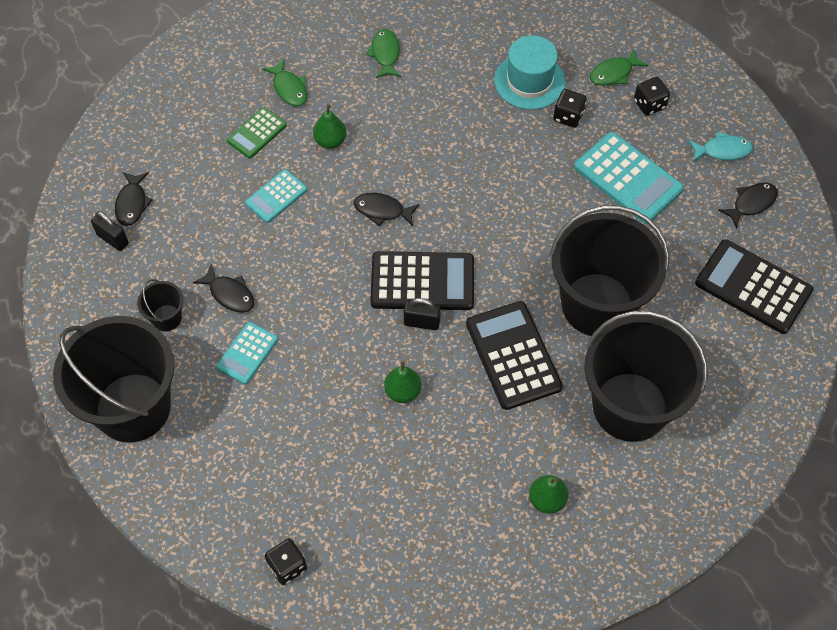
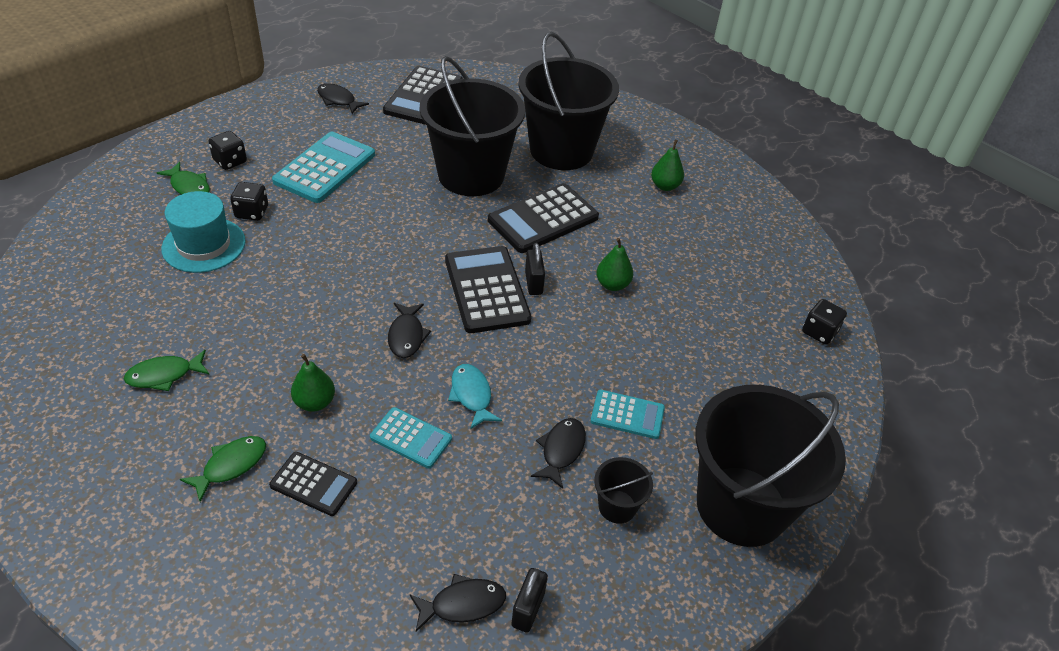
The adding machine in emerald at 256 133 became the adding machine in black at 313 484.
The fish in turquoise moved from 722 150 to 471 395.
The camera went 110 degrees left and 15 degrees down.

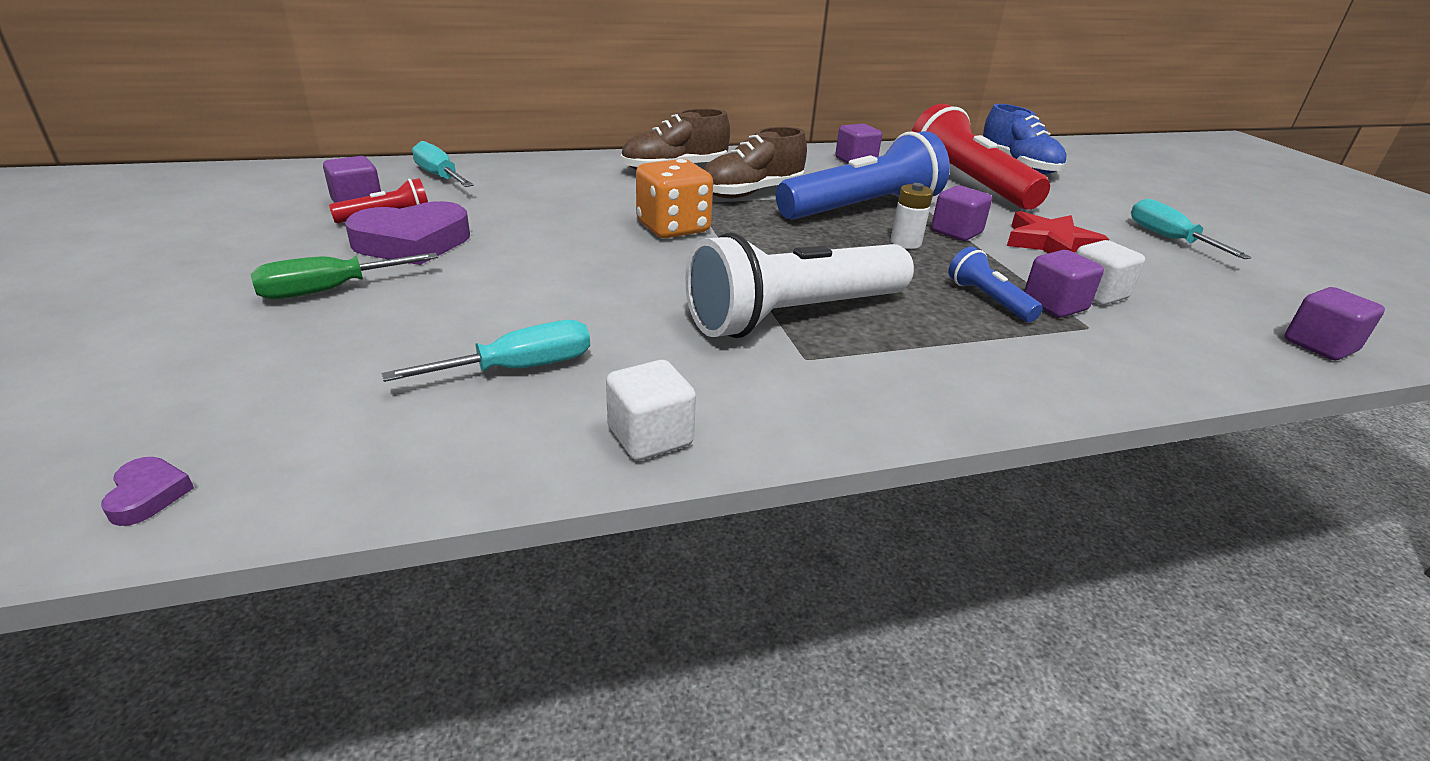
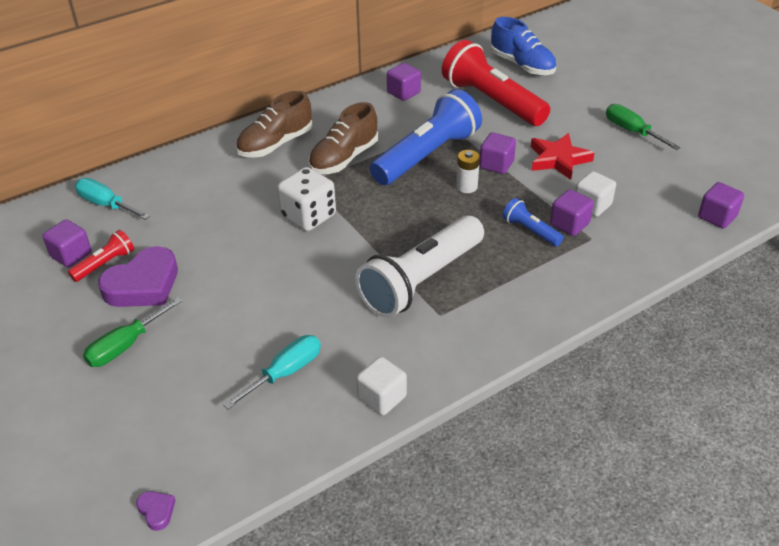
The game die in orange-coloured at 673 228 became the game die in pure white at 308 216.
The screwdriver in turquoise at 1168 238 became the screwdriver in emerald at 632 131.
The camera went 15 degrees left and 10 degrees up.

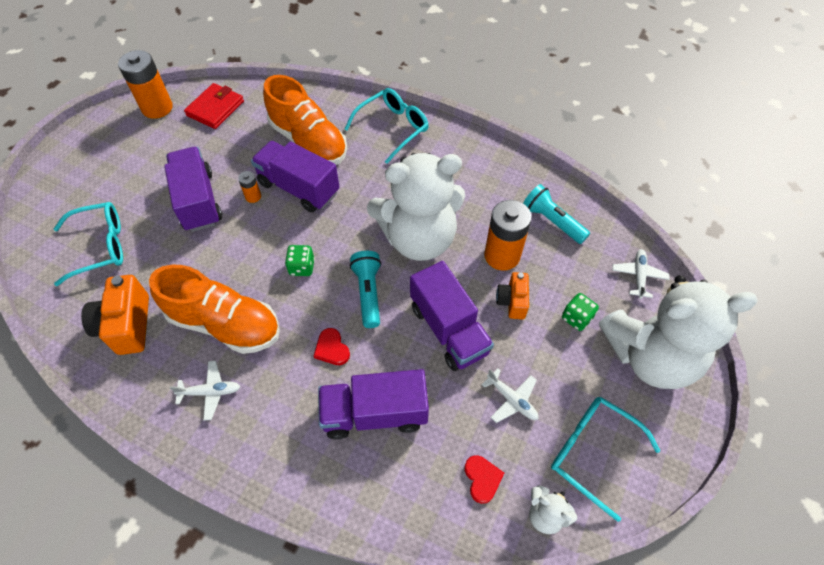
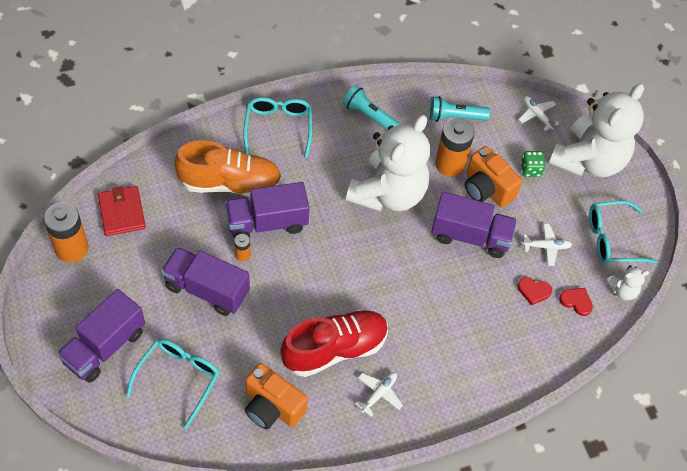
The lace-up shoe in orange-coloured at 225 323 became the lace-up shoe in scarlet at 335 349.
The game die in emerald at 302 267 disappeared.
The heart shape in scarlet moved from 332 349 to 533 291.
The lorry in violet moved from 374 413 to 105 346.
The flashlight in turquoise moved from 368 293 to 369 116.
The photo camera in orange-coloured at 512 301 changed to 1.63 times the size.
The camera went 50 degrees left and 0 degrees up.

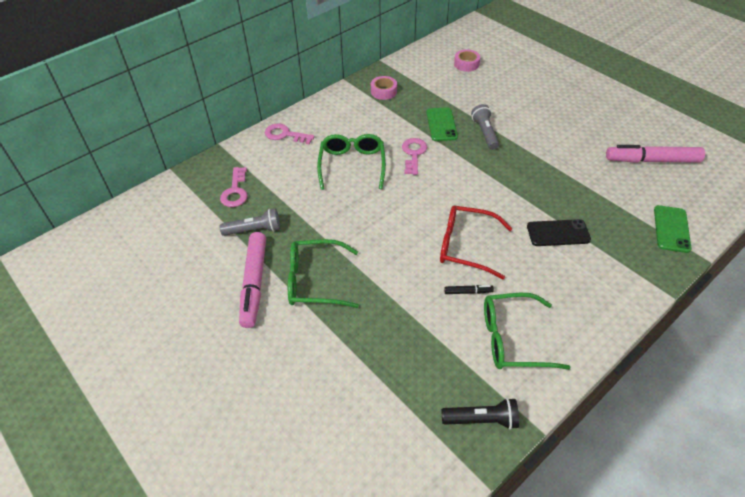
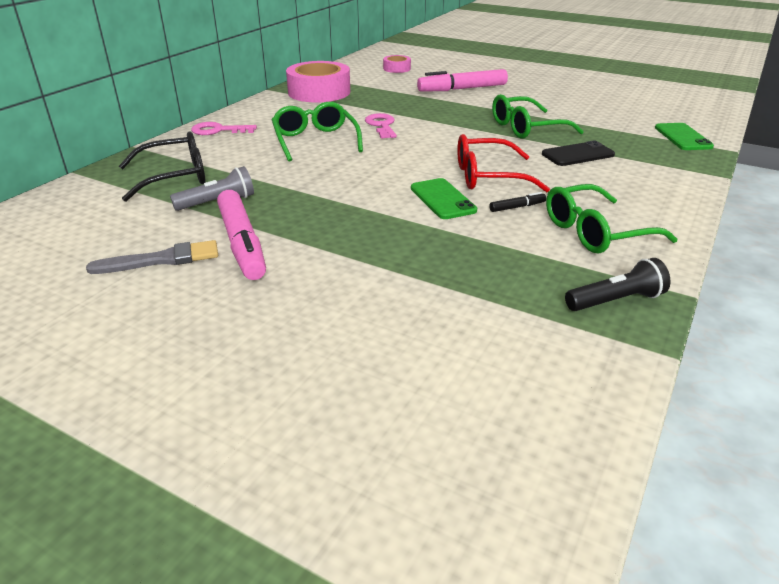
The door key in pink at 235 191 was replaced by the spectacles in black at 175 177.
The spectacles in emerald moved from 314 281 to 526 128.
The sticky tape in pink at 383 91 changed to 2.04 times the size.
The mobile phone in emerald moved from 441 124 to 442 199.
The flashlight in gray at 485 133 disappeared.
The felt pen in pink moved from 652 160 to 462 89.
The paint brush in gray at 162 260 appeared.
The camera went 20 degrees left and 15 degrees down.

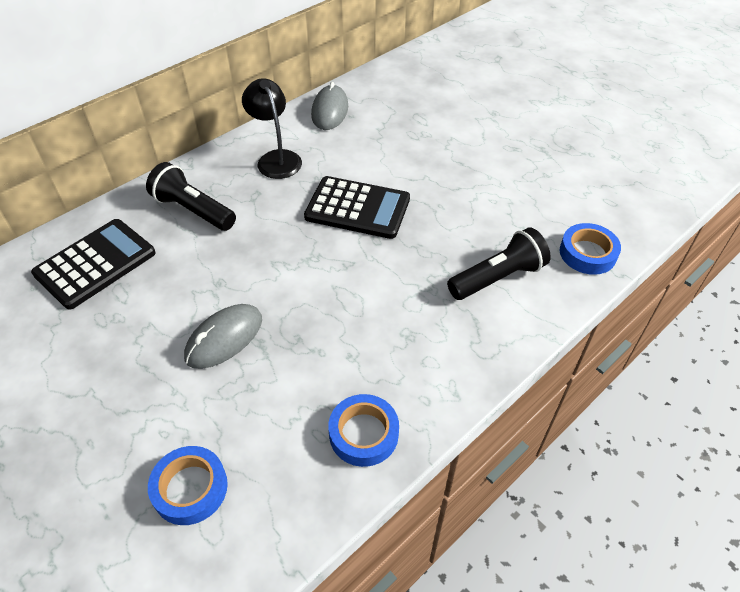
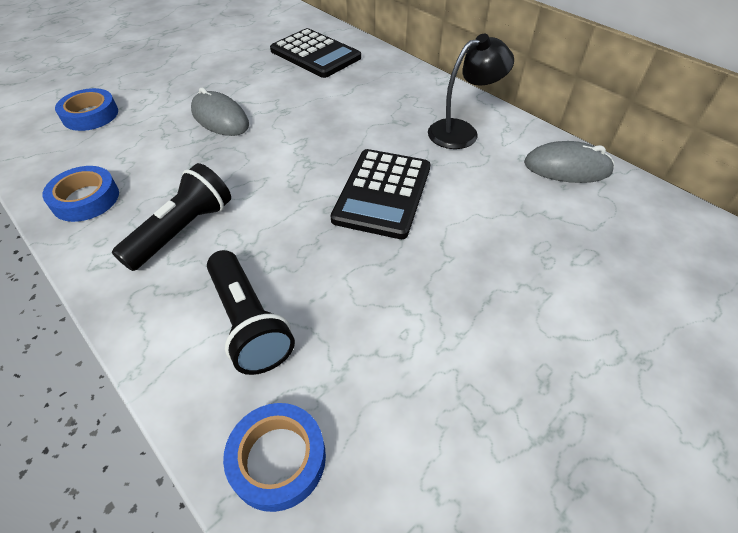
The flashlight in black moved from 193 210 to 183 230.
The camera went 90 degrees right and 0 degrees up.

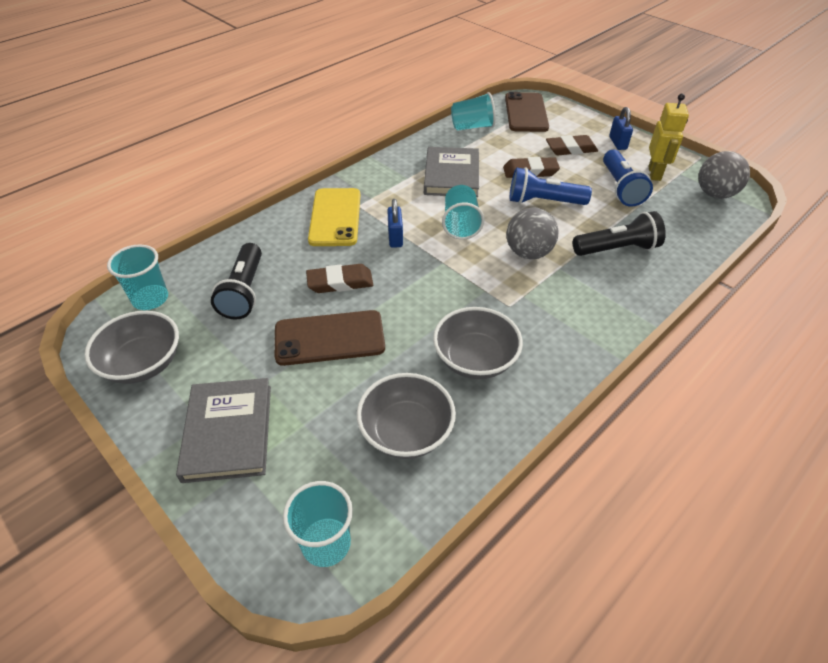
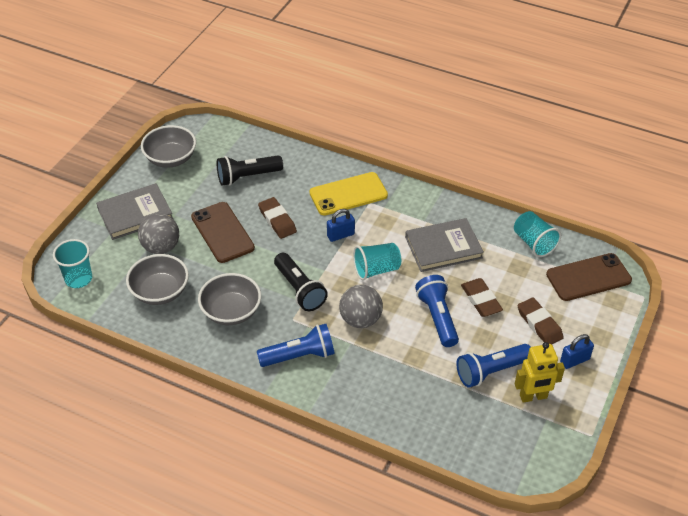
The beaker in turquoise at 150 299 disappeared.
The flashlight in black moved from 617 249 to 299 290.
The play ball in gray moved from 715 194 to 161 247.
The flashlight in royal blue at 299 356 appeared.
The camera went 70 degrees right and 0 degrees up.

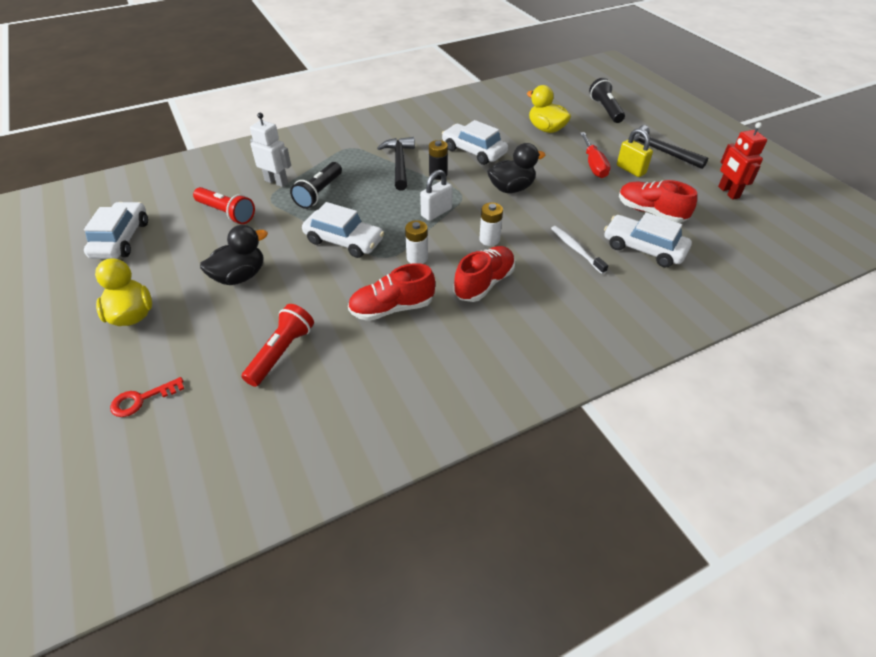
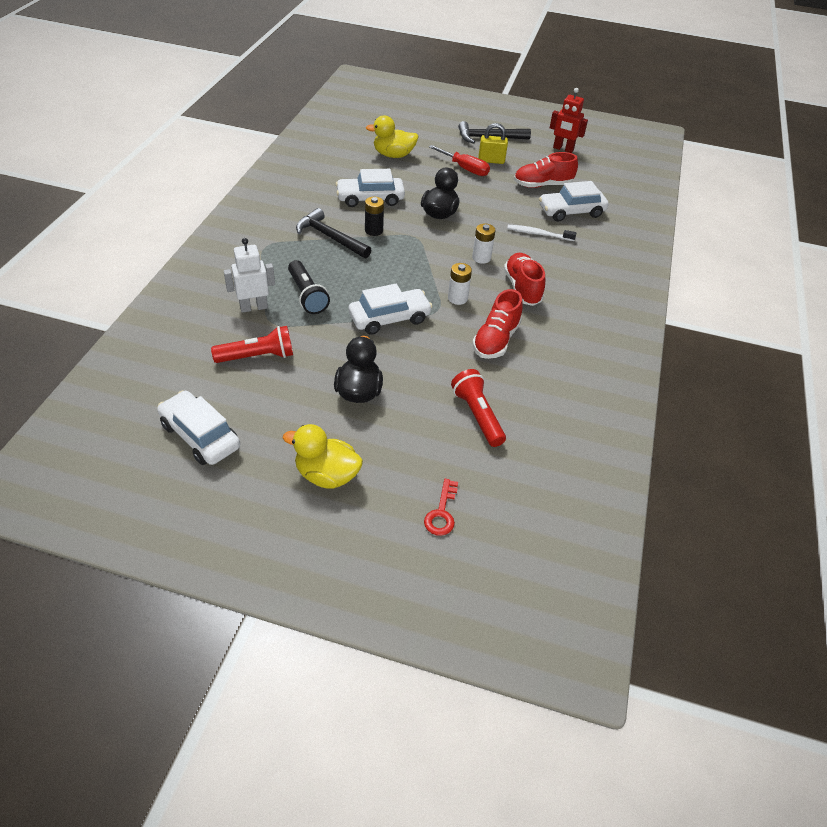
The lock in pure white at 436 212 disappeared.
The flashlight in black at 605 109 disappeared.
The camera went 50 degrees left and 0 degrees up.

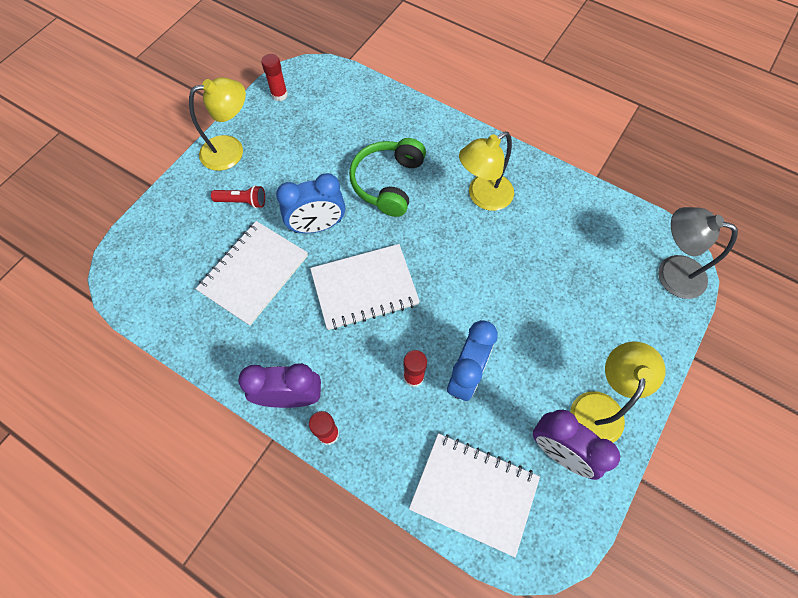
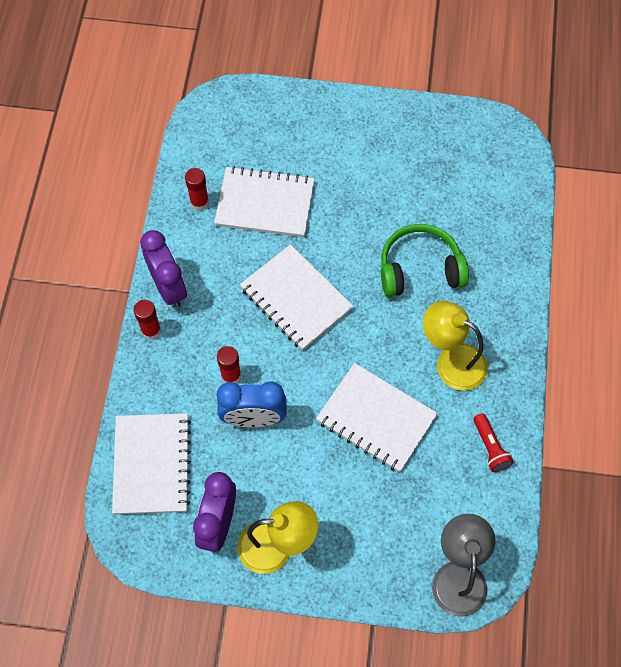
The lamp in bright yellow at 231 150 disappeared.
The flashlight in scarlet moved from 242 201 to 490 447.
The stick of glue in scarlet moved from 279 95 to 199 202.
The clock in royal blue at 317 226 disappeared.
The notepad in pure white at 376 418 appeared.
The camera went 65 degrees right and 0 degrees up.

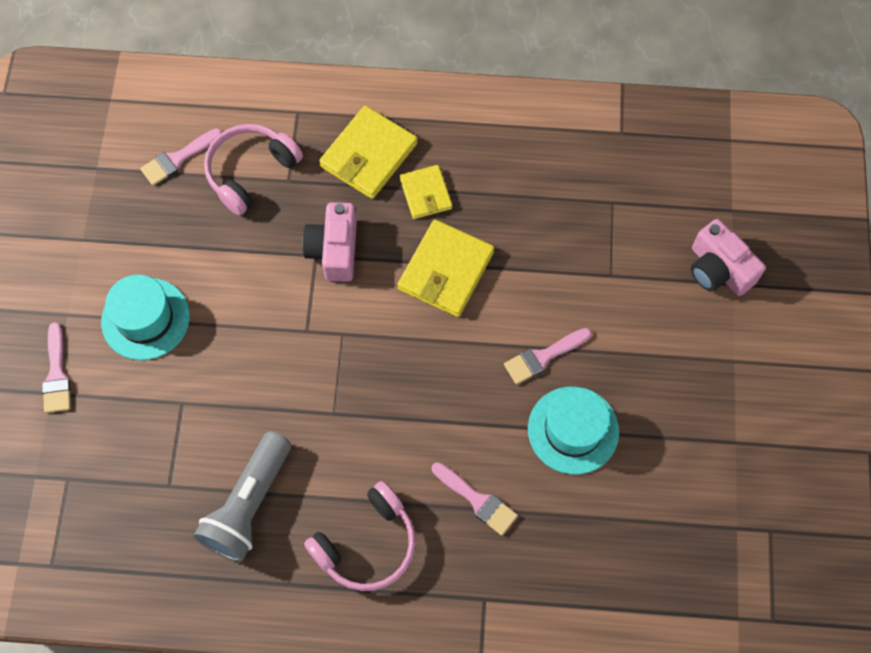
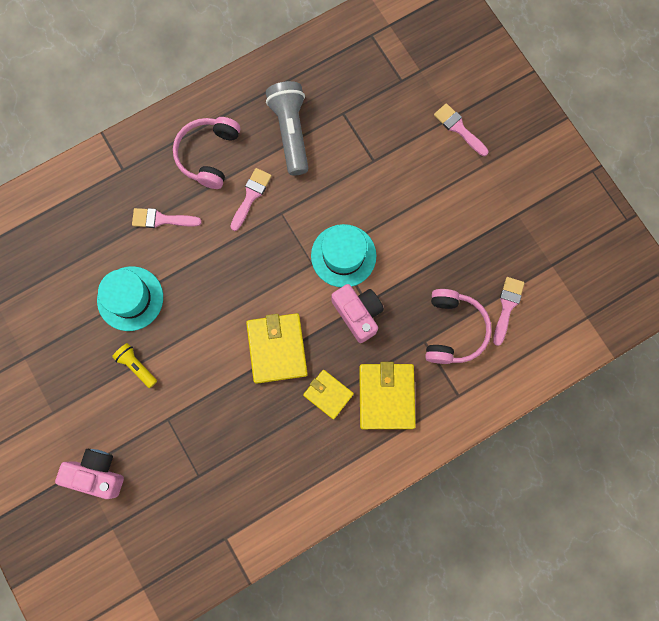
The tall hat in turquoise moved from 145 319 to 343 255.
The paint brush in pink moved from 543 357 to 251 196.
The flashlight in bright yellow at 137 366 appeared.
The camera went 145 degrees right and 10 degrees up.

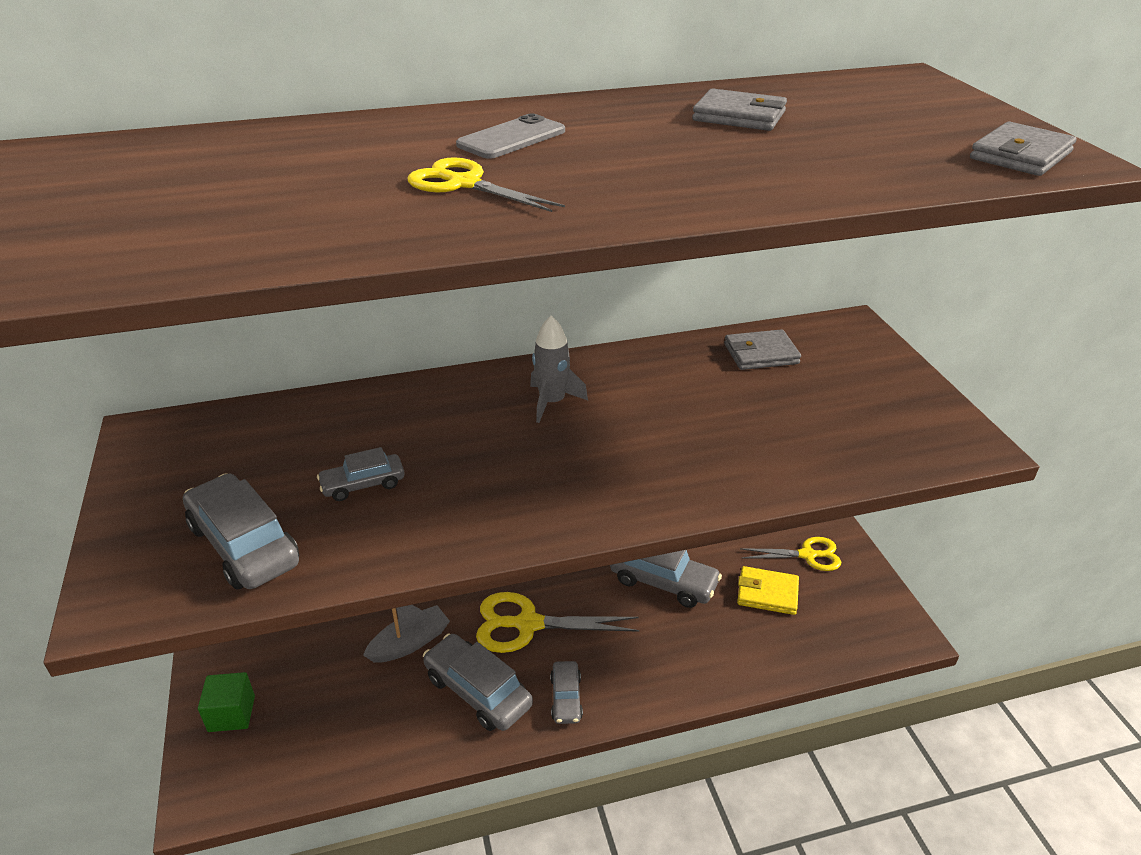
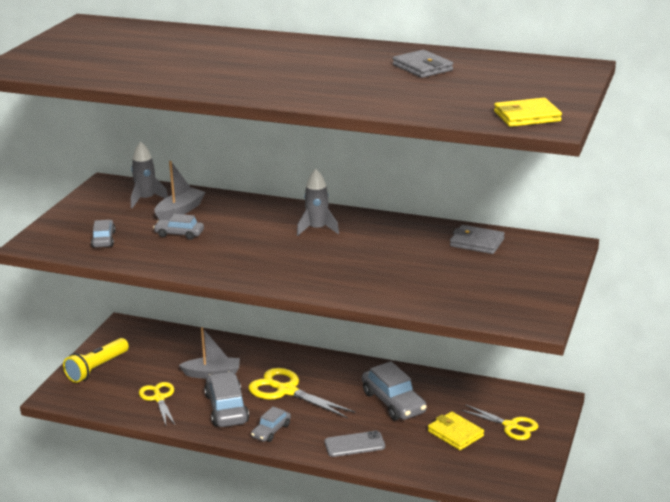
The automobile in gray at 244 545 changed to 0.57 times the size.
The block in emerald at 231 714 was replaced by the flashlight in bright yellow at 97 368.
The scissors in bright yellow moved from 464 184 to 159 398.
The mobile phone in gray moved from 511 138 to 354 444.
The wallet in gray at 1020 155 became the wallet in bright yellow at 527 116.
The toy rocket in gray at 146 199 appeared.
The toy boat in gray at 180 211 appeared.
The camera went 35 degrees right and 10 degrees down.

